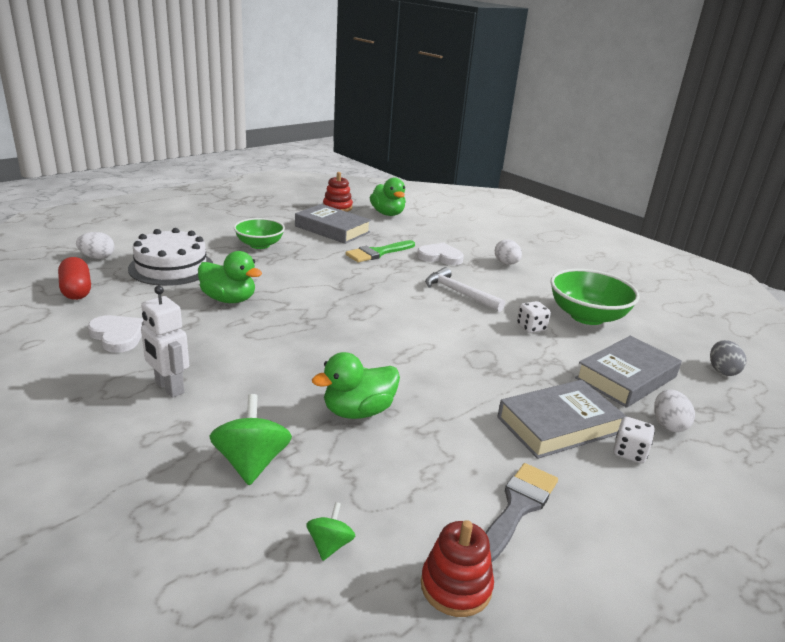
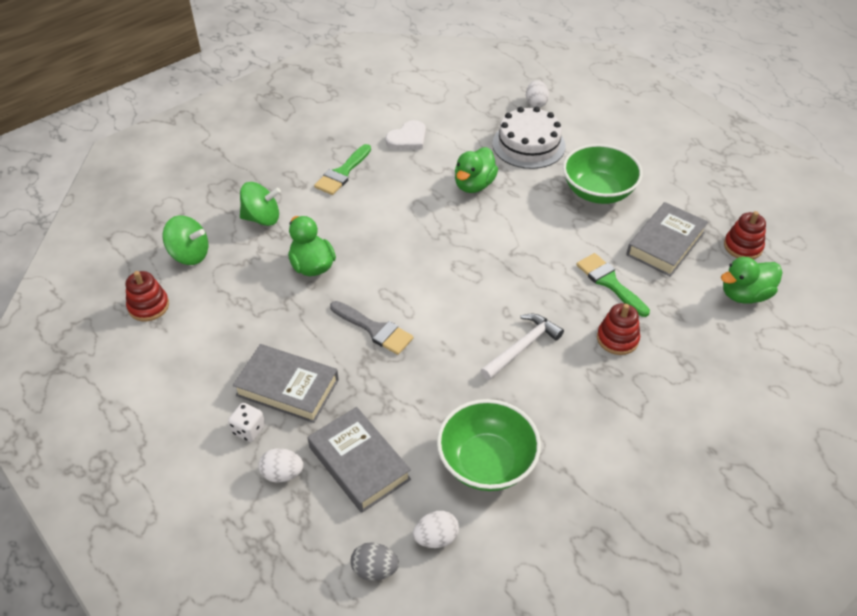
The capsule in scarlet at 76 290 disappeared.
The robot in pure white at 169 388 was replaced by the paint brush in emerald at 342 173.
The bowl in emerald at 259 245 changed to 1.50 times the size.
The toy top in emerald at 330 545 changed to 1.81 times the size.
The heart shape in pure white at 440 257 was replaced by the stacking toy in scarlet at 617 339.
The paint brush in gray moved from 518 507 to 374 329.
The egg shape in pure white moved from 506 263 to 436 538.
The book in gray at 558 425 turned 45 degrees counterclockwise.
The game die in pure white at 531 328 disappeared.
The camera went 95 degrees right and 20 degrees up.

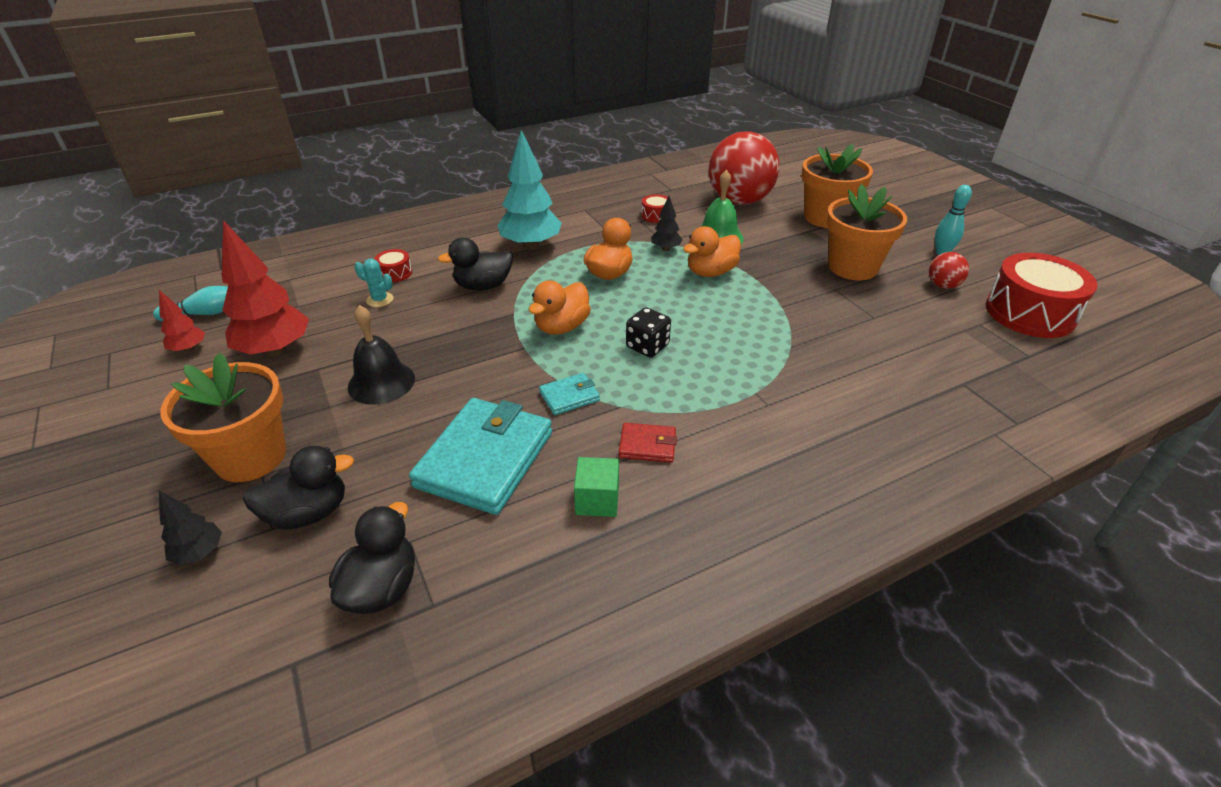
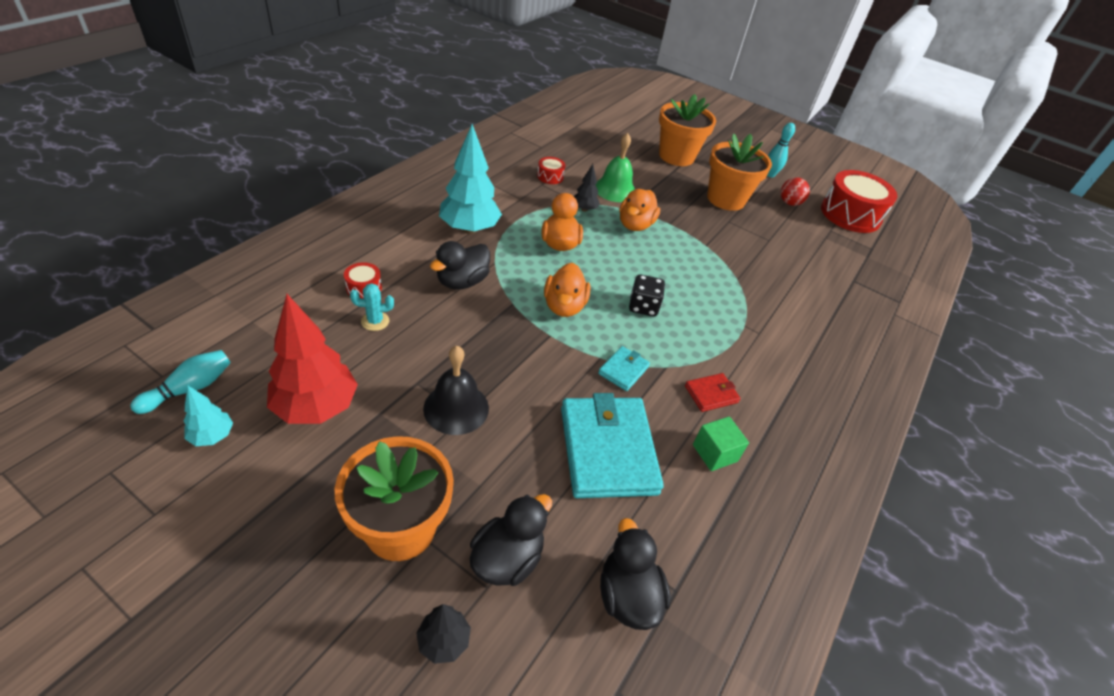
The fir tree in scarlet at 189 349 became the fir tree in turquoise at 212 436.
The play ball in scarlet at 739 201 disappeared.
The camera went 35 degrees left and 5 degrees up.

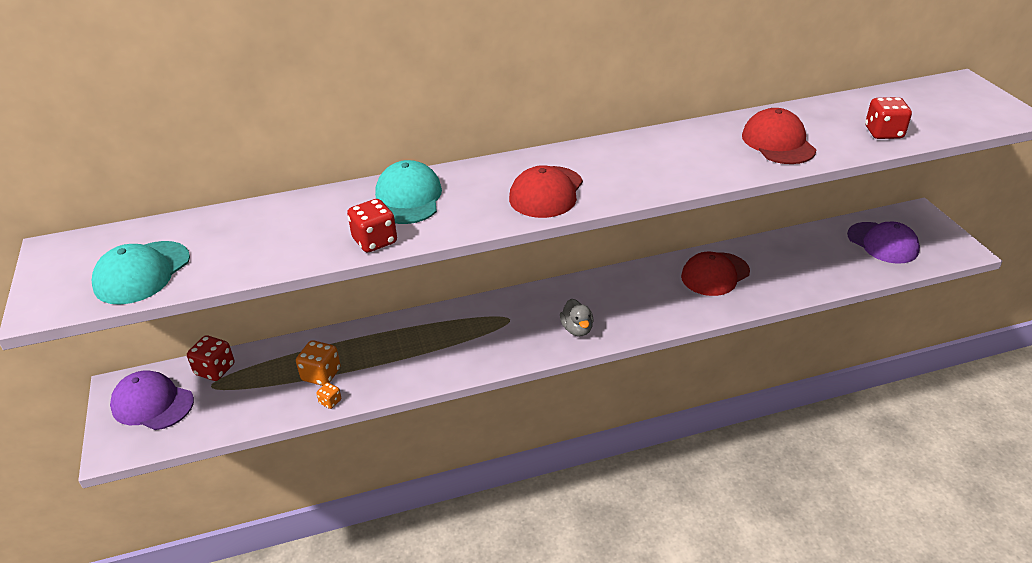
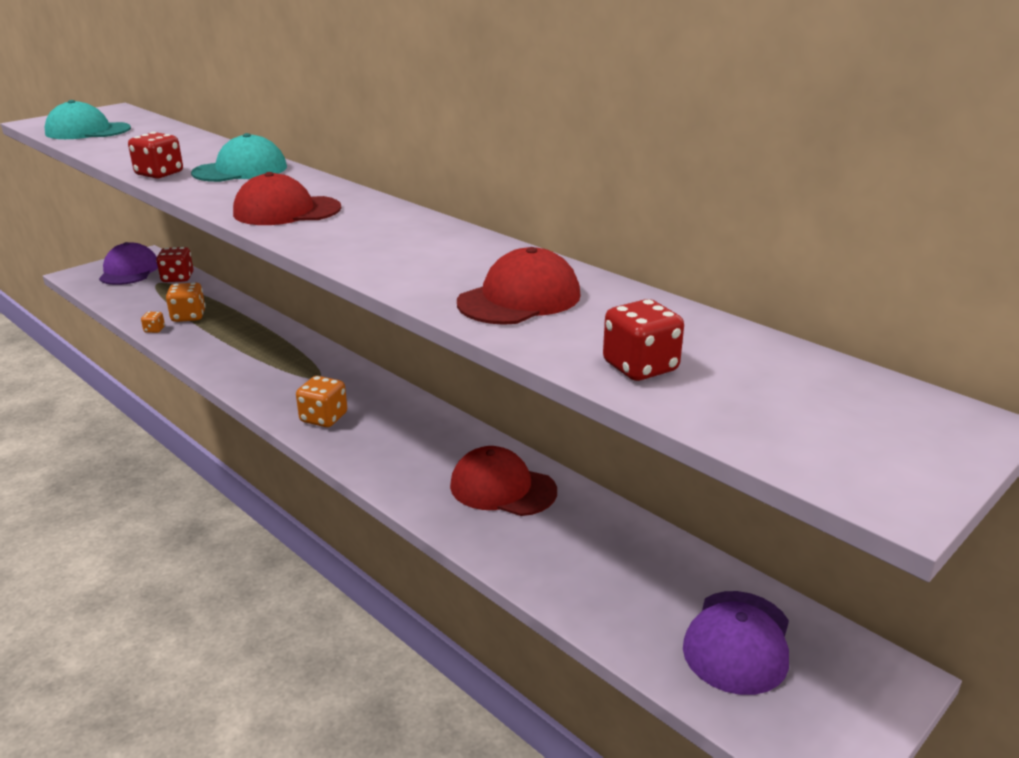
The toy duck in gray at 577 329 was replaced by the game die in orange-coloured at 324 418.
The camera went 60 degrees right and 10 degrees down.

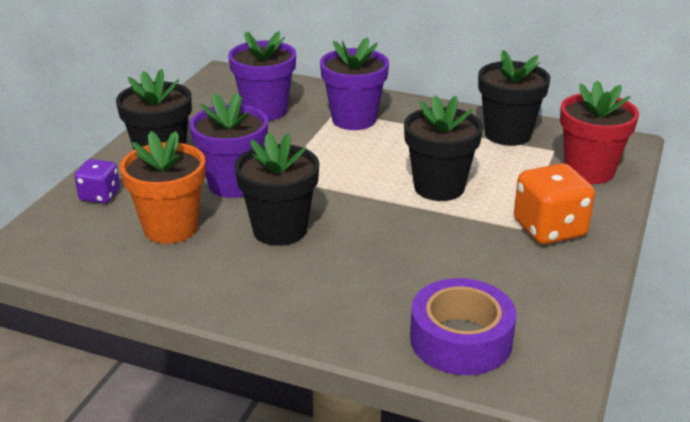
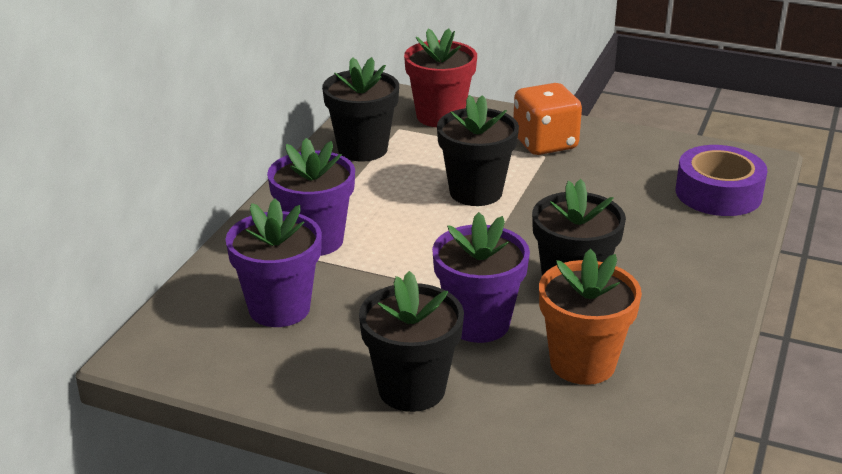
The game die in violet at 100 196 disappeared.
The camera went 90 degrees left and 0 degrees up.

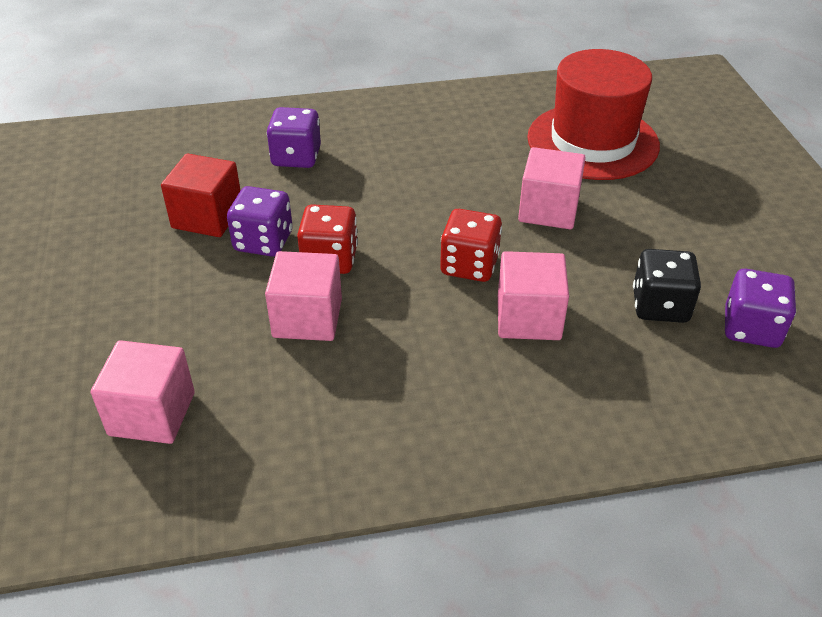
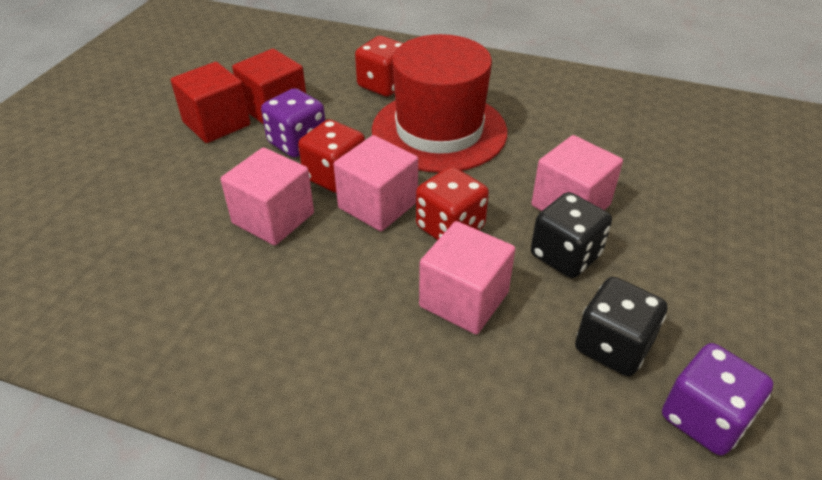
The block in pink moved from 152 414 to 378 205.
The game die in violet at 296 157 became the game die in scarlet at 383 85.
The tall hat in scarlet moved from 592 141 to 439 131.
The block in scarlet at 216 123 appeared.
The game die in black at 565 255 appeared.
The camera went 30 degrees right and 0 degrees up.

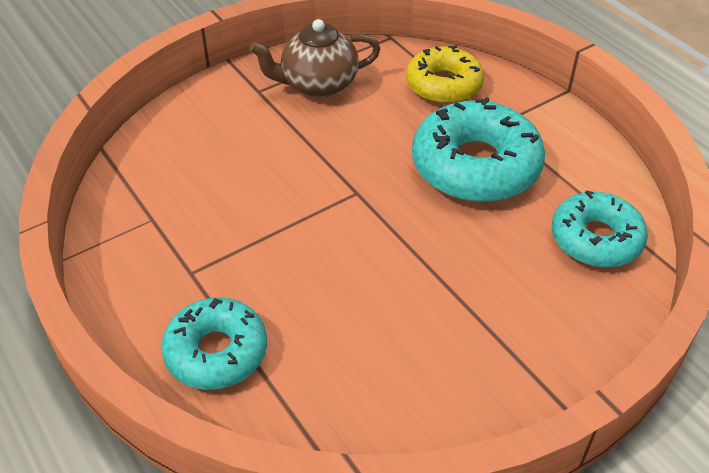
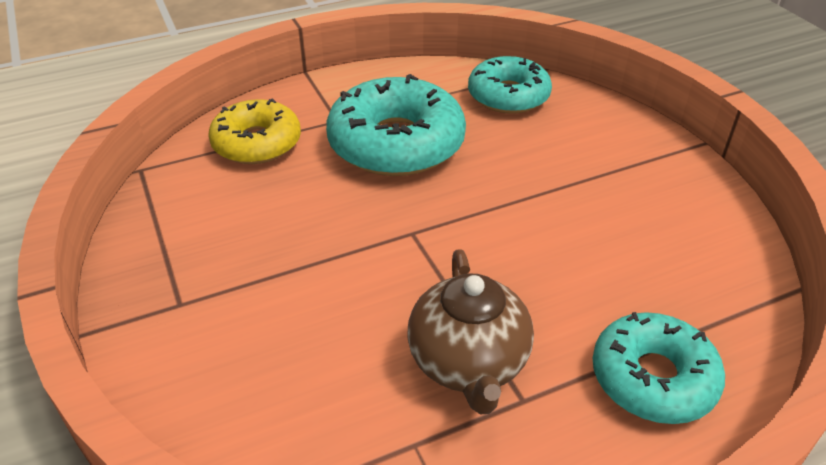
The teapot in russet moved from 318 84 to 468 363.
The camera went 80 degrees left and 5 degrees down.

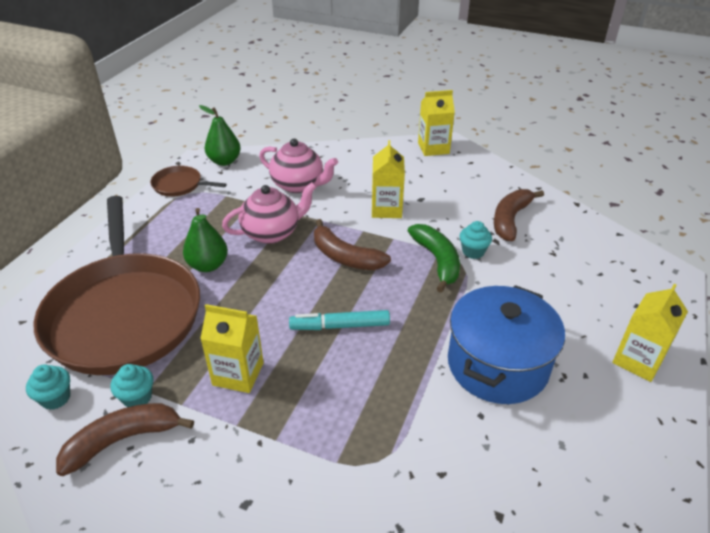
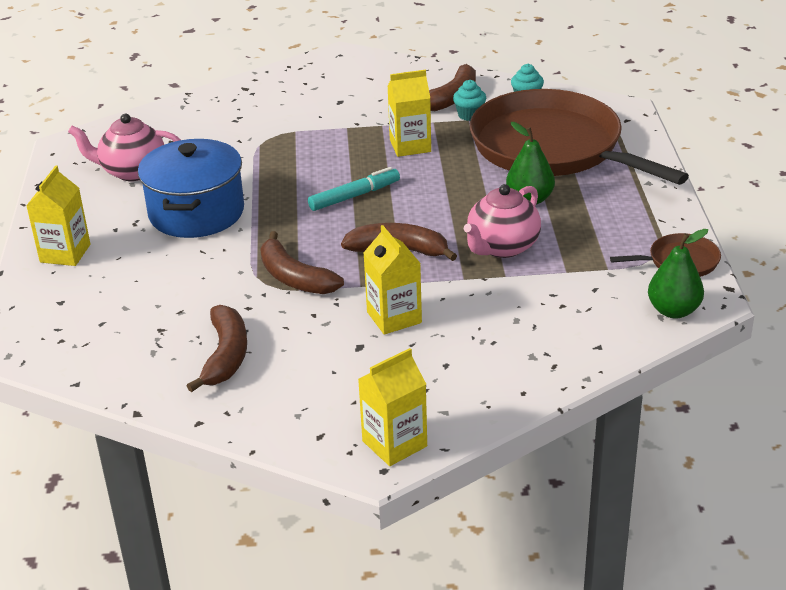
The teapot in pink moved from 298 185 to 132 171.
The banana fruit in emerald at 437 261 became the banana fruit in russet at 294 278.
The cupcake in turquoise at 473 252 disappeared.
The camera went 155 degrees right and 5 degrees down.

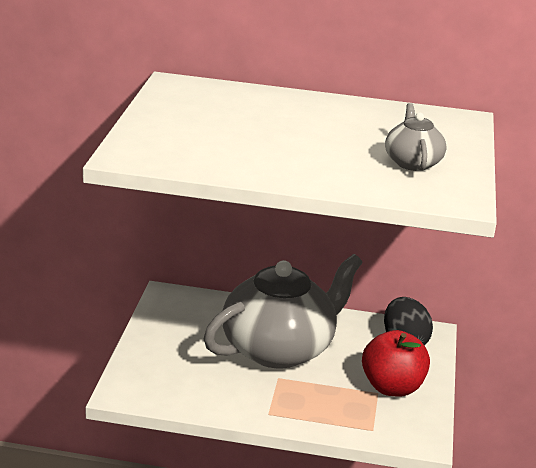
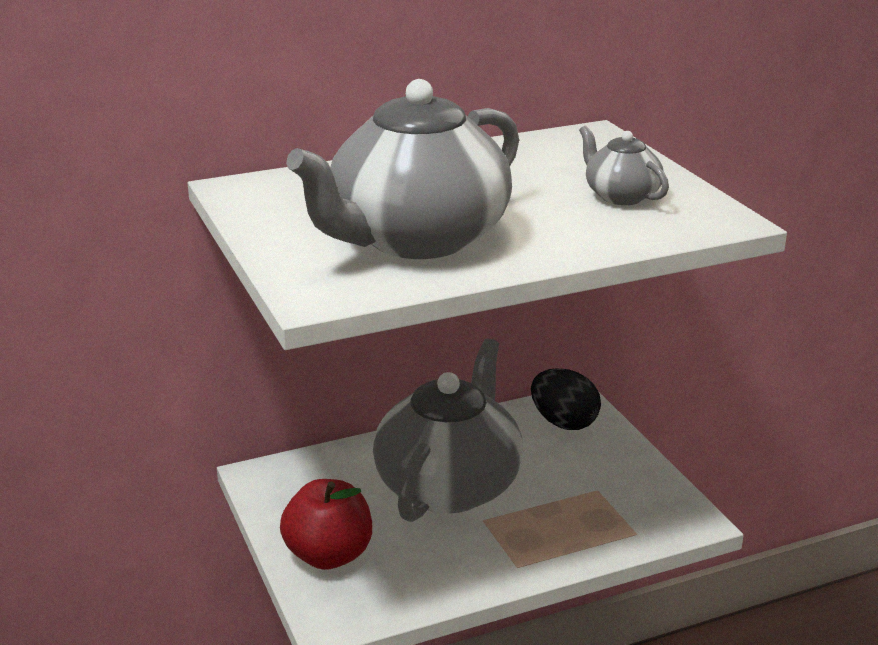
The apple in scarlet moved from 392 387 to 329 555.
The teapot in gray at 415 239 appeared.
The camera went 30 degrees left and 0 degrees up.

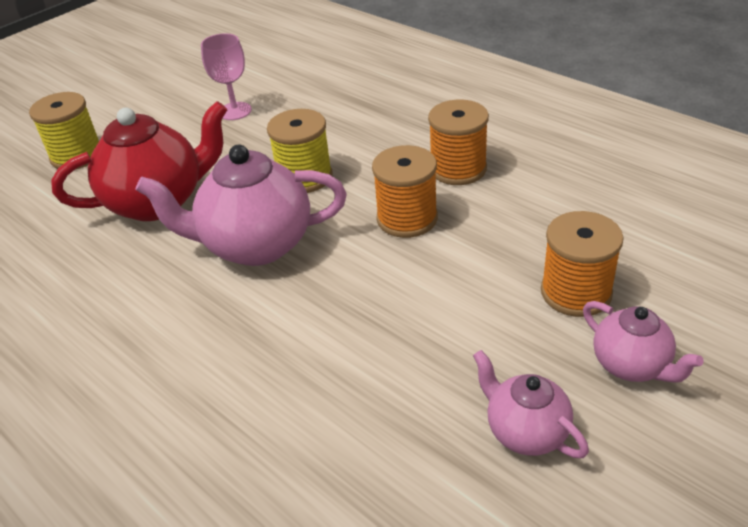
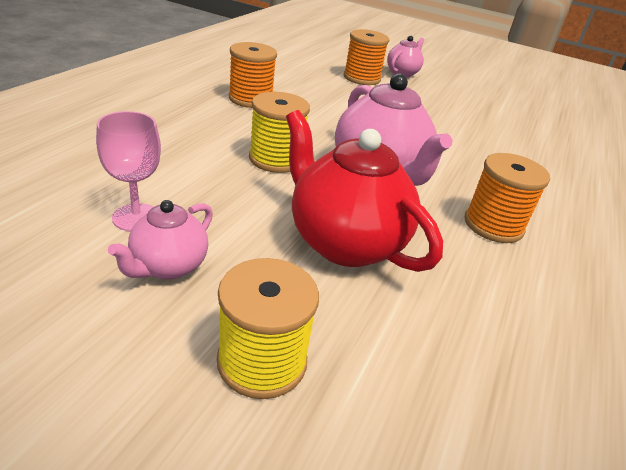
The reel of thread in orange-coloured moved from 407 219 to 493 225.
The teapot in pink moved from 525 431 to 168 266.
The camera went 115 degrees left and 5 degrees down.

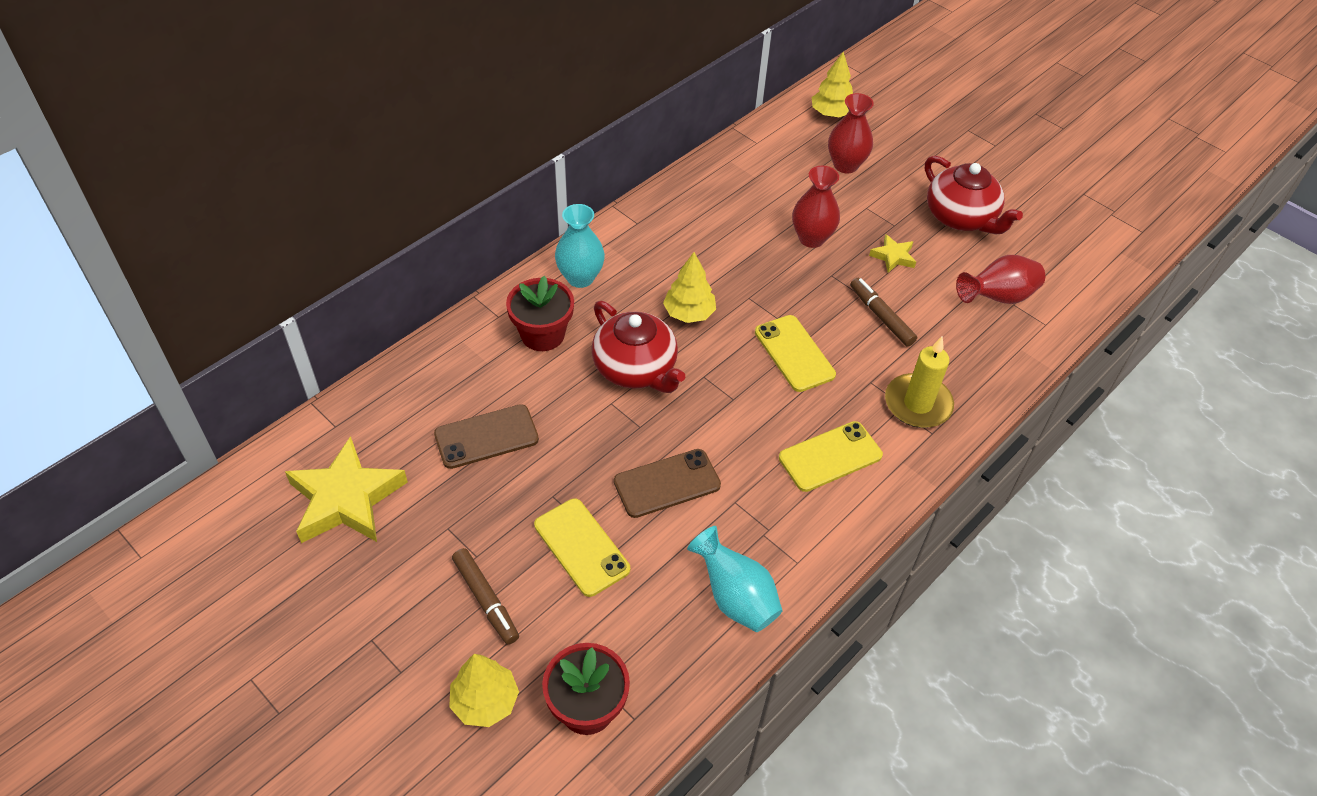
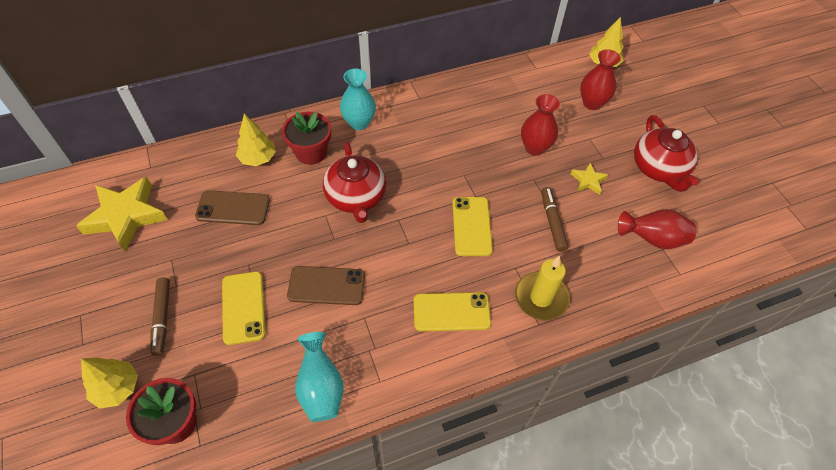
The fir tree in bright yellow moved from 689 313 to 258 158.
The camera went 25 degrees right and 5 degrees up.

